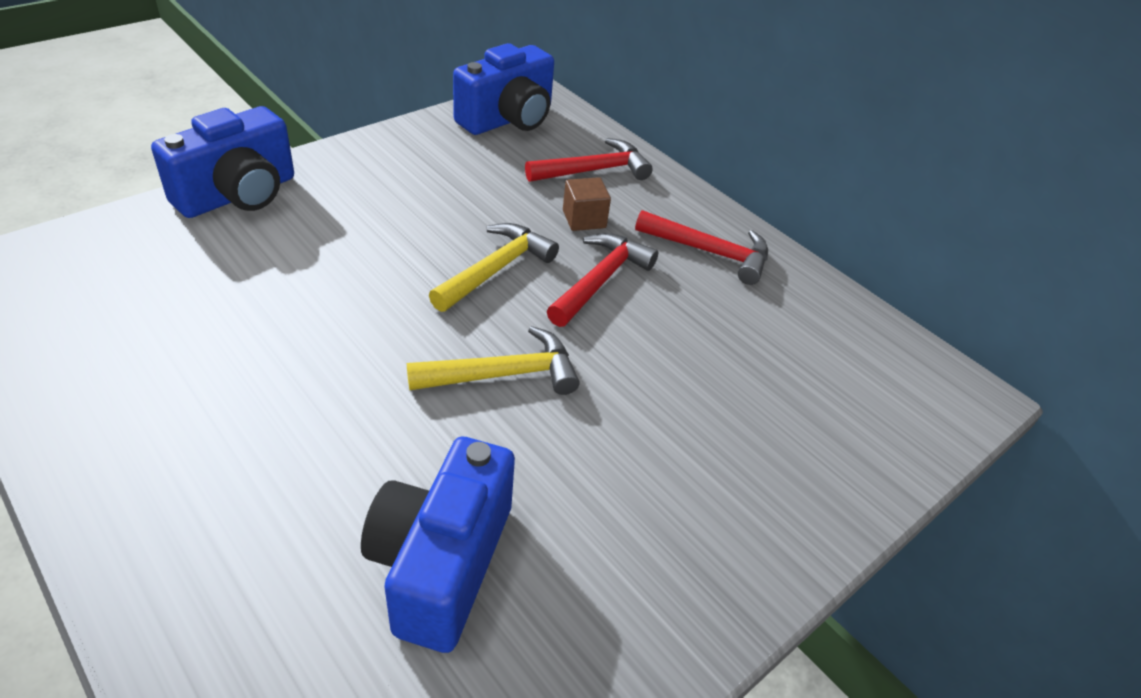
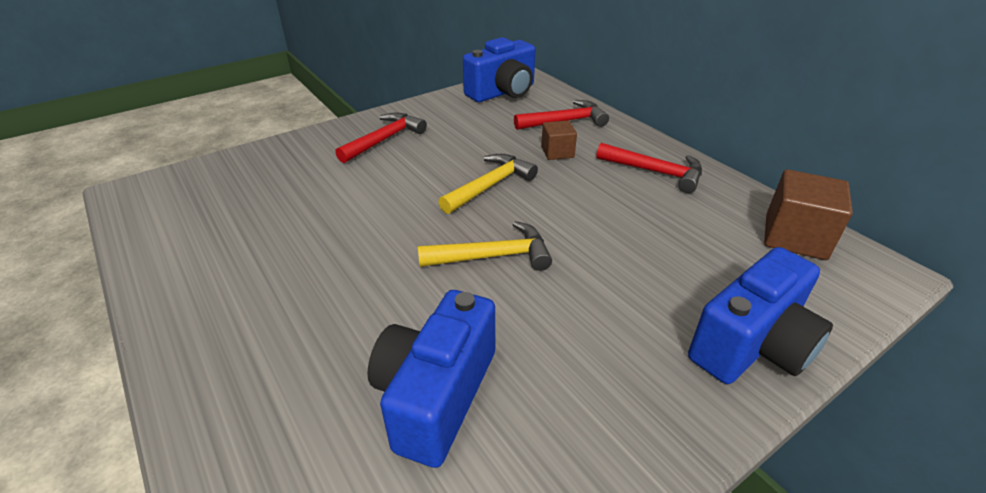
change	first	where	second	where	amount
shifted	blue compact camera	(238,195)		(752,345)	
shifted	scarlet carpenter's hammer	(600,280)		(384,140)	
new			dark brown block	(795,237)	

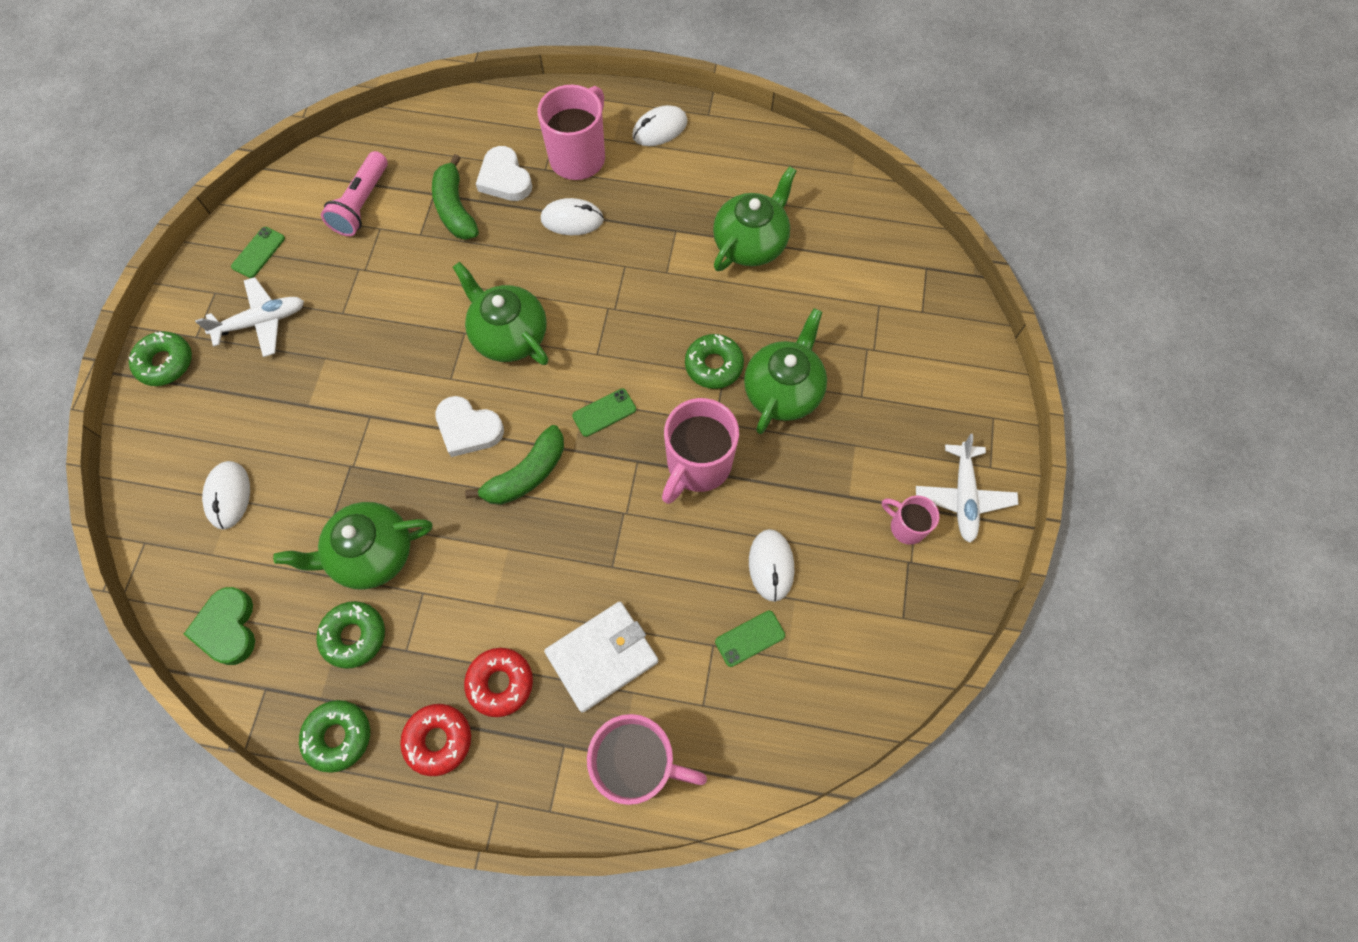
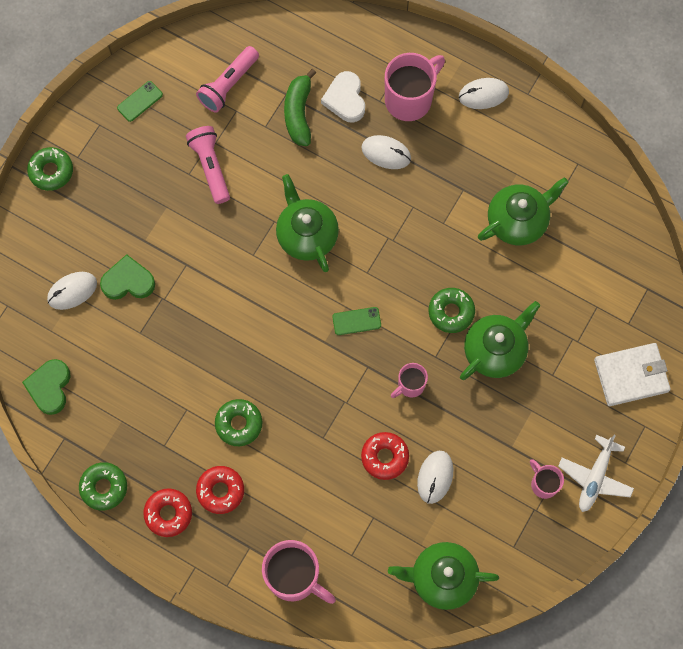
change	first	where	second	where	amount
gone	pure white plane	(261,322)			
rotated	pure white mouse	(228,496)		(72,291)	45 degrees clockwise
shifted	emerald china teapot	(371,554)		(442,578)	
shifted	emerald glazed donut	(354,636)		(239,424)	
gone	pure white love heart	(468,429)			
gone	emerald toy banana	(526,474)			
shifted	pure white billfold	(602,657)		(631,375)	
scaled	pink mug	(697,465)		(410,385)	x0.54
gone	emerald smartphone	(750,638)			
new			emerald love heart	(128,281)	
new			pink torch	(210,167)	
new			scarlet glazed donut	(385,457)	

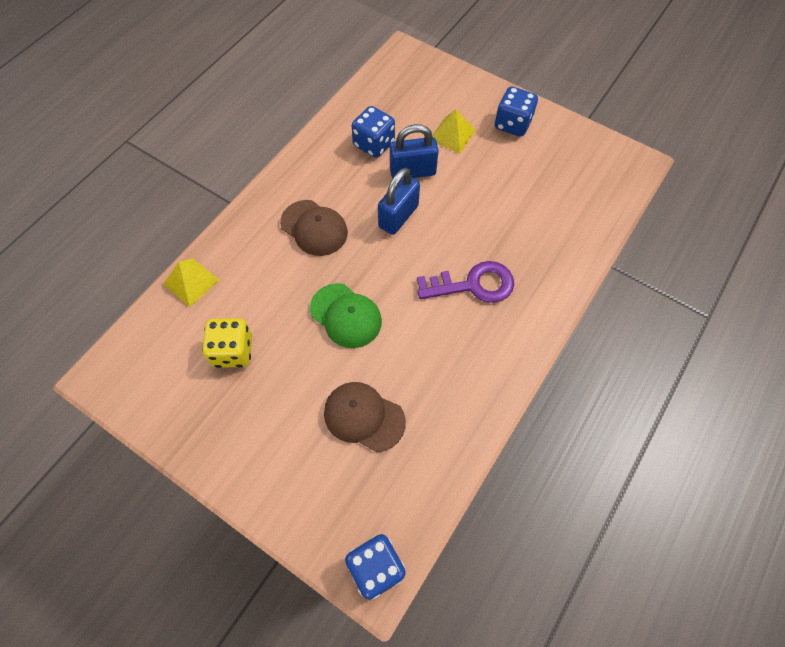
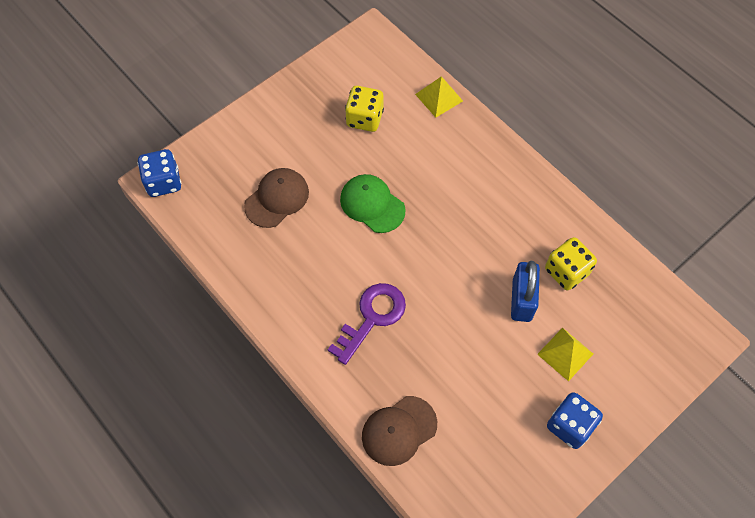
change	first	where	second	where	amount
shifted	dark brown peaked cap	(314,228)		(399,430)	
rotated	emerald peaked cap	(346,315)		(372,204)	75 degrees clockwise
repainted	blue dice	(374,144)	golden dice	(566,271)	
gone	blue padlock	(398,216)			
rotated	violet latchkey	(473,285)		(372,318)	150 degrees counterclockwise

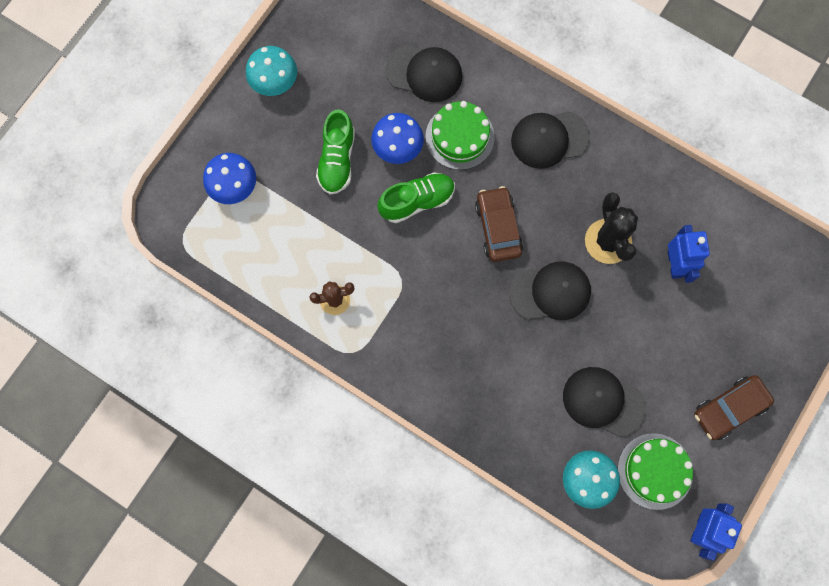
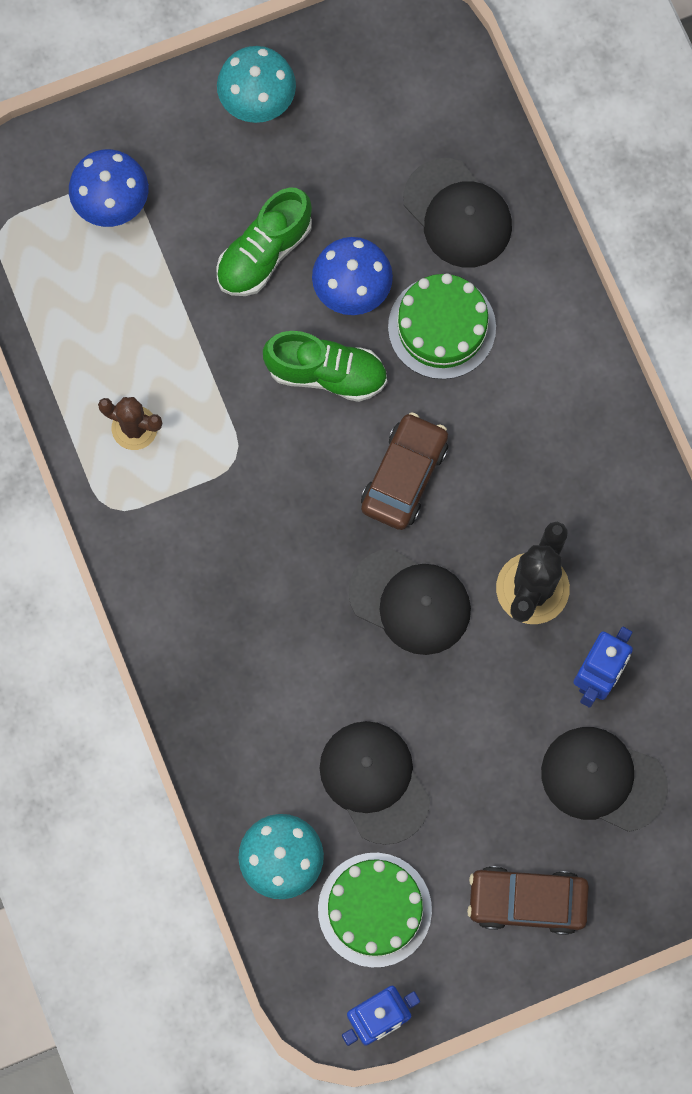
change	first	where	second	where	amount
shifted	jet-black peaked cap	(549,139)		(603,779)	

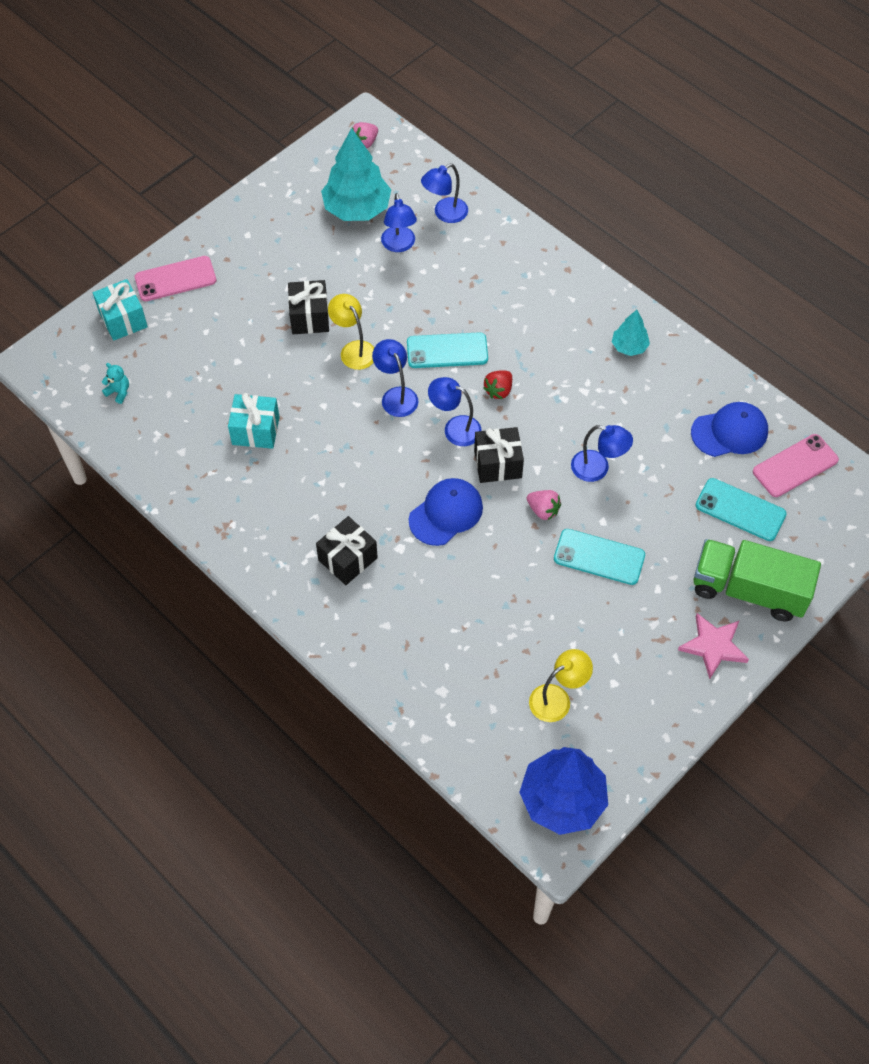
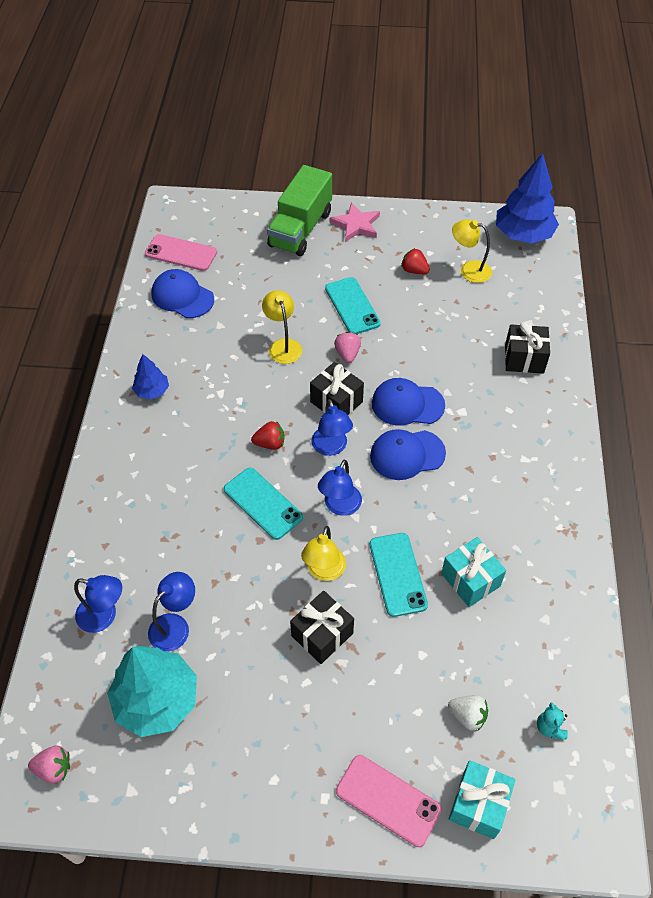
change	first	where	second	where	amount
shifted	jet-black gift	(347,559)		(524,359)	
repainted	blue reading lamp	(598,468)	golden reading lamp	(283,346)	
repainted	turquoise toy tree	(629,347)	blue toy tree	(152,391)	
rotated	emerald truck	(748,590)		(300,229)	45 degrees clockwise
shifted	turquoise smartphone	(740,510)		(397,574)	
new			blue peaked cap	(407,454)	
new			scarlet toy strawberry	(414,270)	
new			pure white toy strawberry	(467,716)	

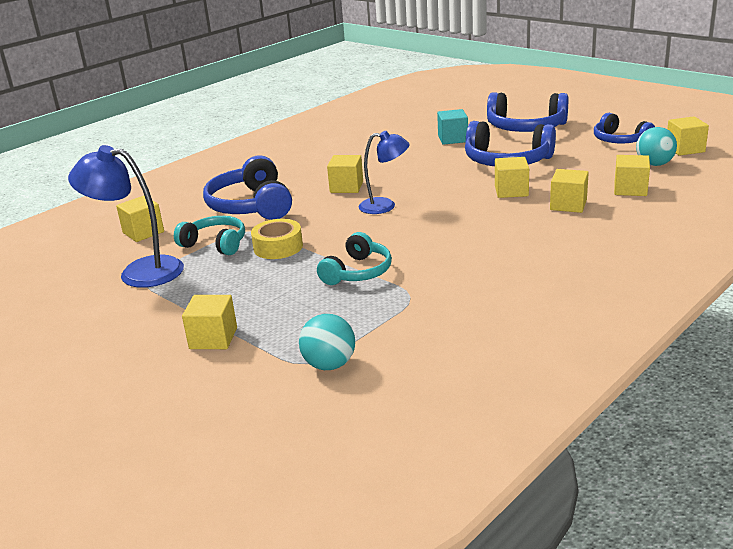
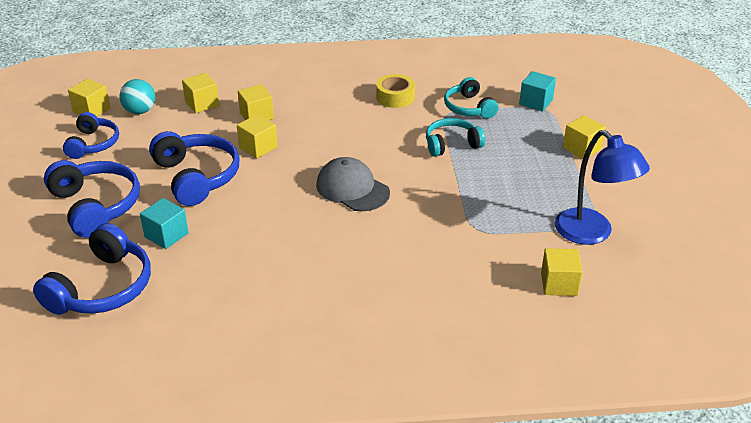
change	first	where	second	where	amount
shifted	turquoise headphones	(215,244)		(468,108)	
shifted	blue headphones	(251,206)		(102,288)	
shifted	golden sticky tape	(278,247)		(395,97)	
swapped	turquoise ball	(329,365)	turquoise block	(536,102)	
gone	golden block	(346,187)			
swapped	blue reading lamp	(385,206)	gray peaked cap	(352,189)	

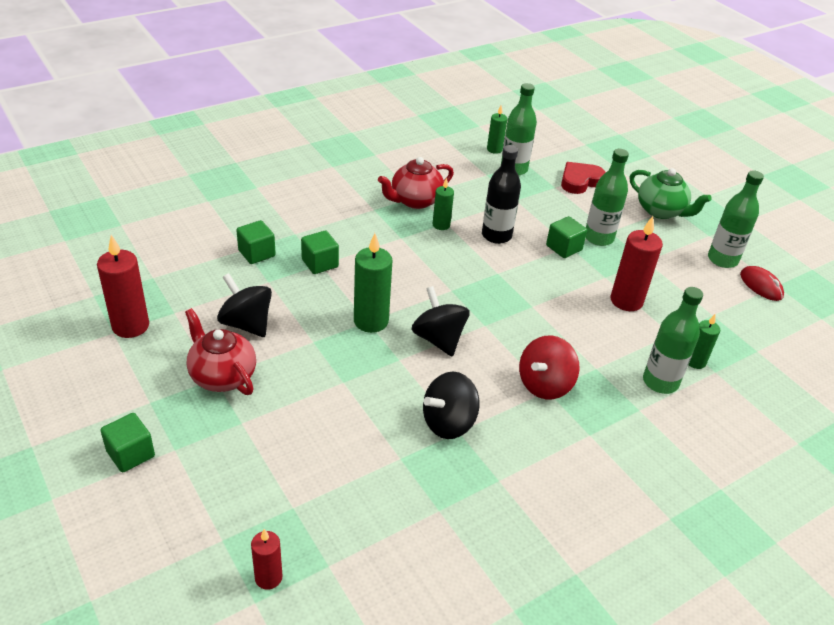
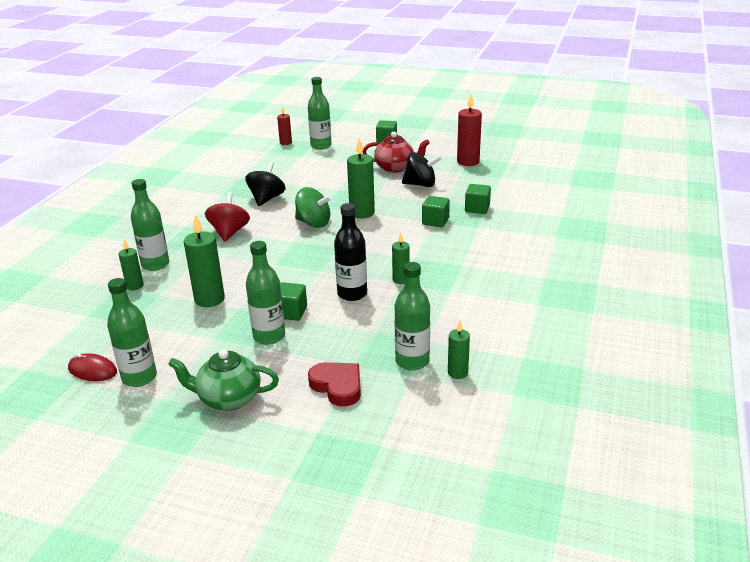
change	first	where	second	where	amount
gone	scarlet china teapot	(415,201)			
repainted	jet-black spinning top	(438,339)	emerald spinning top	(313,223)	
rotated	scarlet love heart	(580,181)		(337,386)	60 degrees counterclockwise
repainted	scarlet wax candle	(626,301)	emerald wax candle	(209,299)	
new			emerald flask	(321,146)	

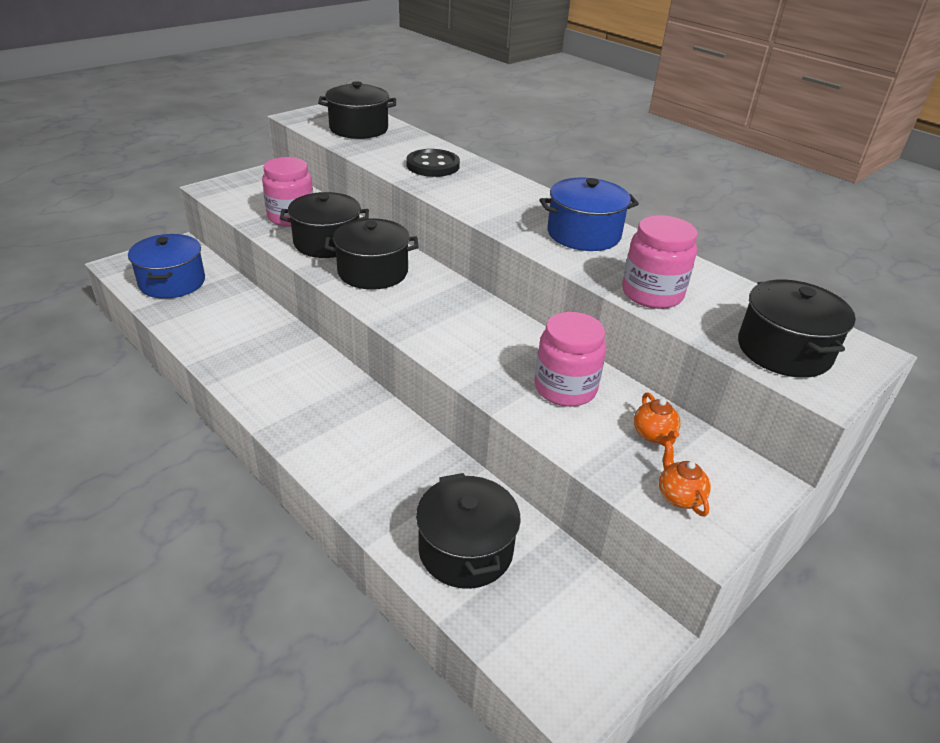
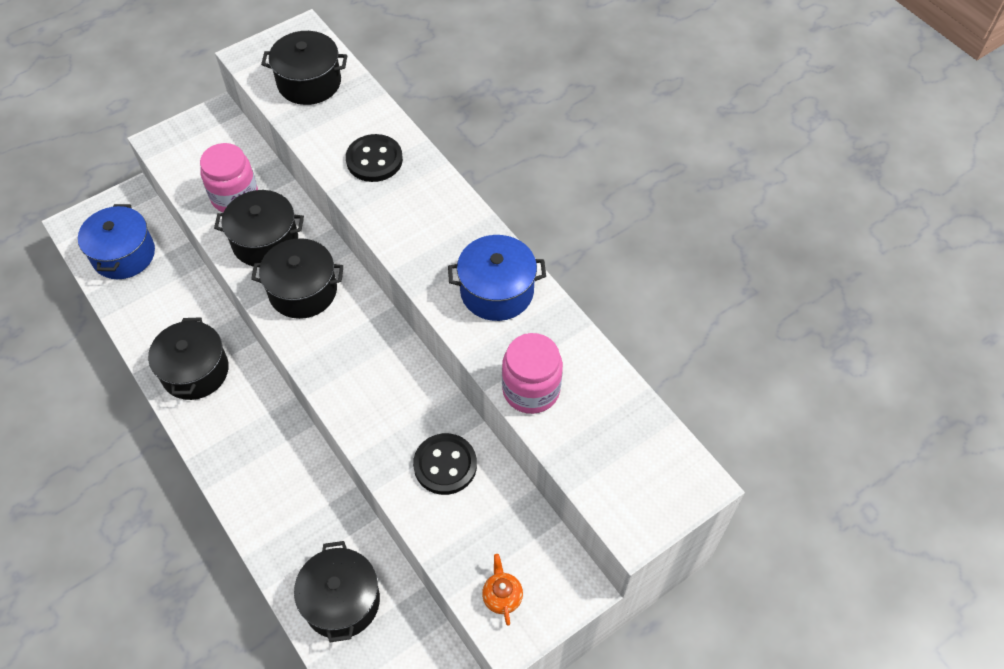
change	first	where	second	where	amount
swapped	pink preserve jar	(565,388)	jet-black sewing button	(445,465)	
gone	orange china teapot	(653,435)			
shifted	jet-black pot	(784,350)		(195,371)	

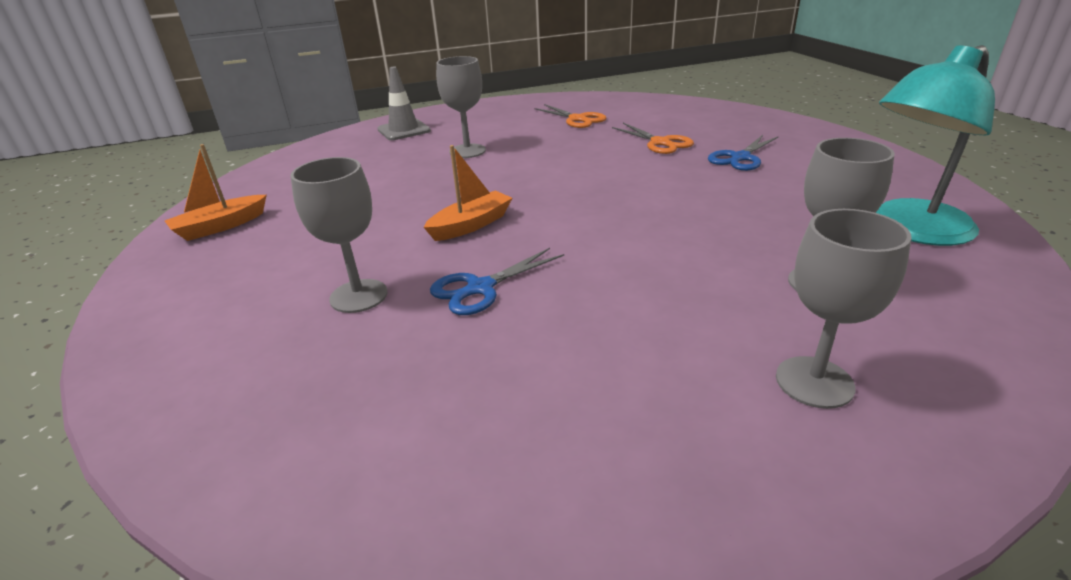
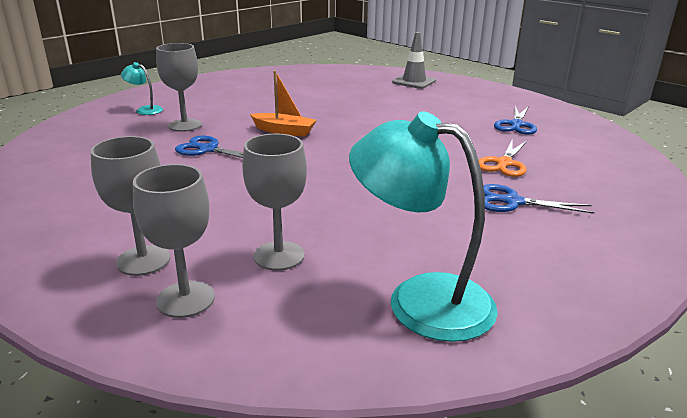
change	first	where	second	where	amount
gone	orange sailboat	(220,226)			
shifted	gray chalice	(467,151)		(185,299)	
repainted	orange pair of scissors	(578,119)	blue pair of scissors	(516,125)	
new			turquoise reading lamp	(145,110)	

